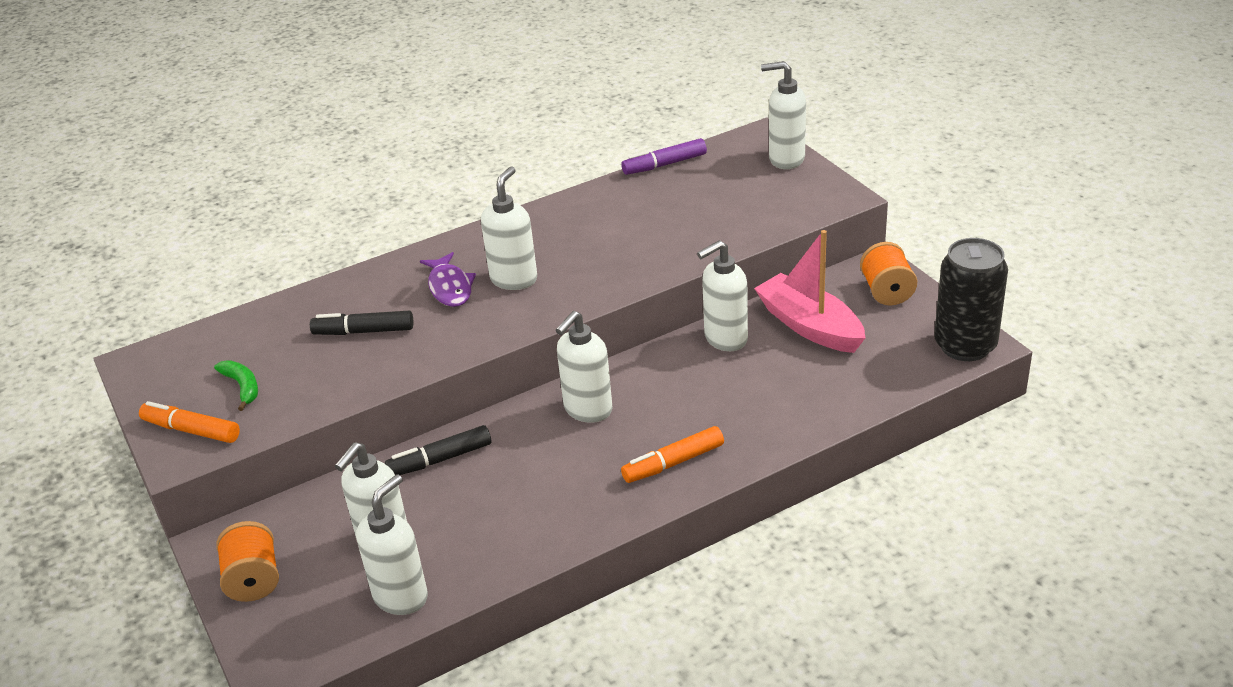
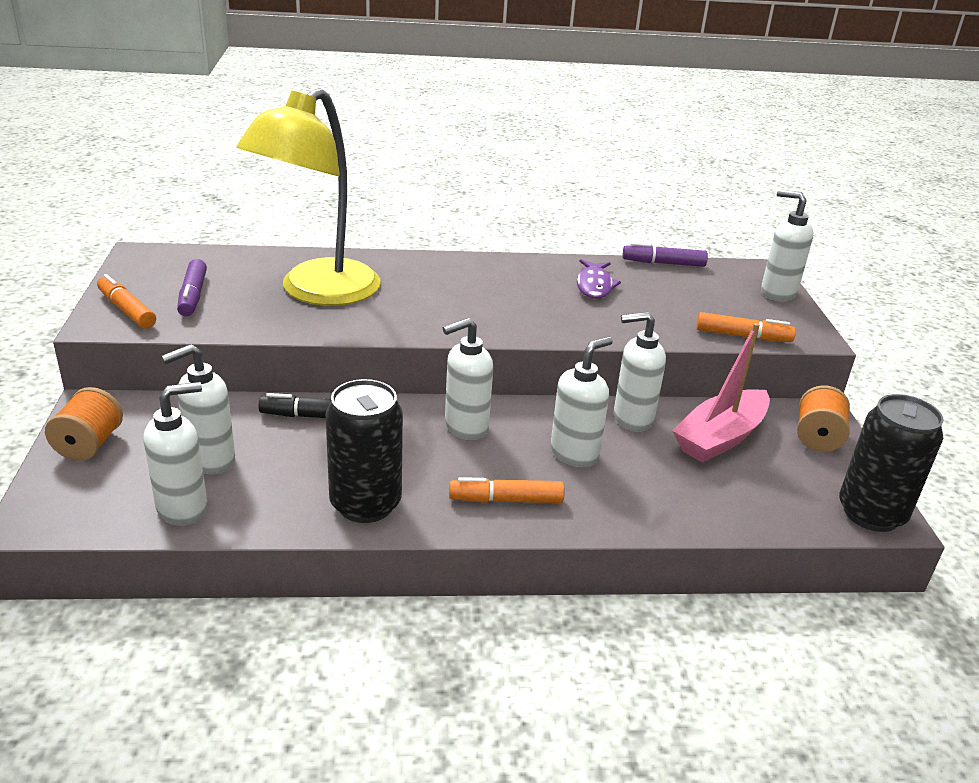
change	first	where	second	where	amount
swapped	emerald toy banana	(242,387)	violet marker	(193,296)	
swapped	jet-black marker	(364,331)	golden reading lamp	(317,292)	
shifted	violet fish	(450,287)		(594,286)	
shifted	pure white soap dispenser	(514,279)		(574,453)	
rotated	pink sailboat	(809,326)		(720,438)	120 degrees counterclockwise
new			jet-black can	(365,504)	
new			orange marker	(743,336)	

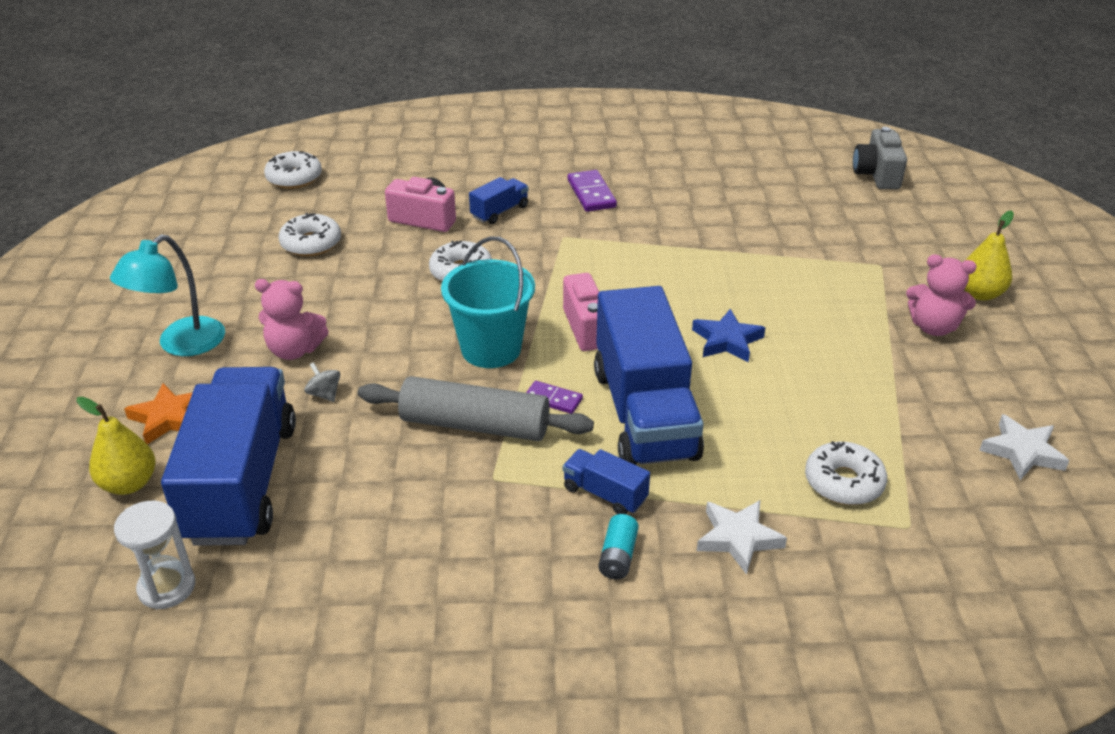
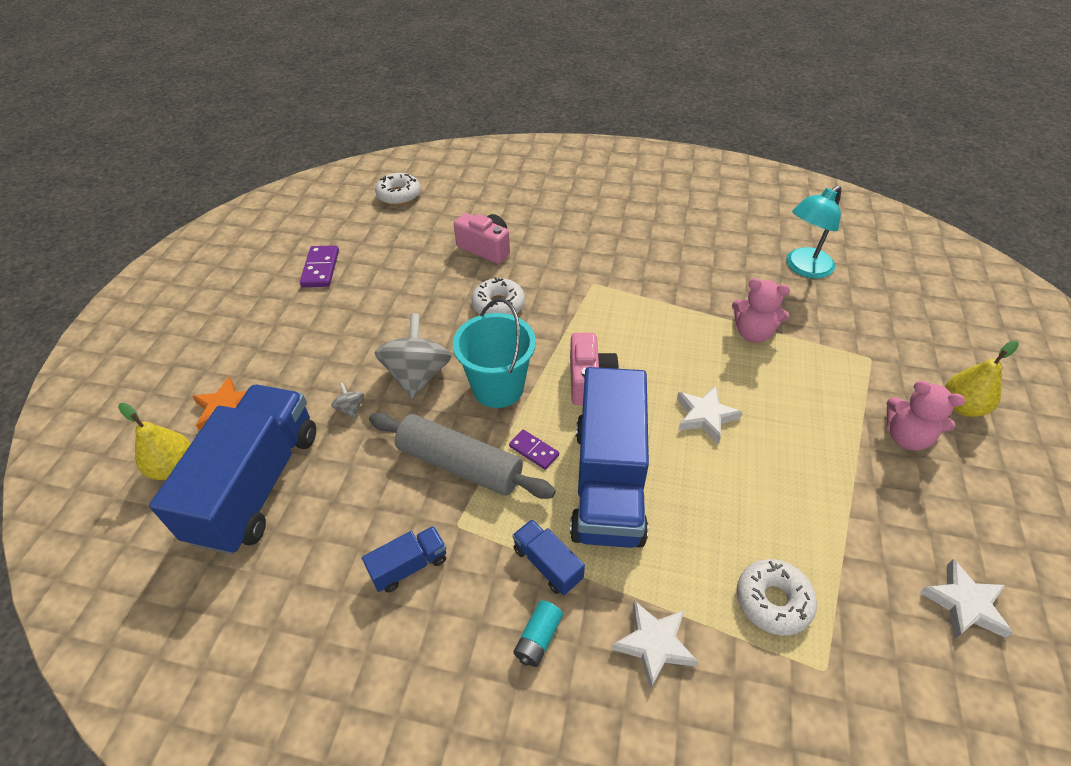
change	first	where	second	where	amount
shifted	turquoise reading lamp	(181,344)		(803,268)	
gone	pure white sand timer	(167,587)			
shifted	pink stuffed bear	(294,350)		(753,333)	
gone	pure white glazed donut	(311,243)			
shifted	blue truck	(499,212)		(409,566)	
shifted	violet domino tile	(591,194)		(320,268)	
repainted	blue star shape	(727,340)	pure white star shape	(705,416)	
gone	gray compact camera	(877,175)			
new			gray spinning top	(417,375)	

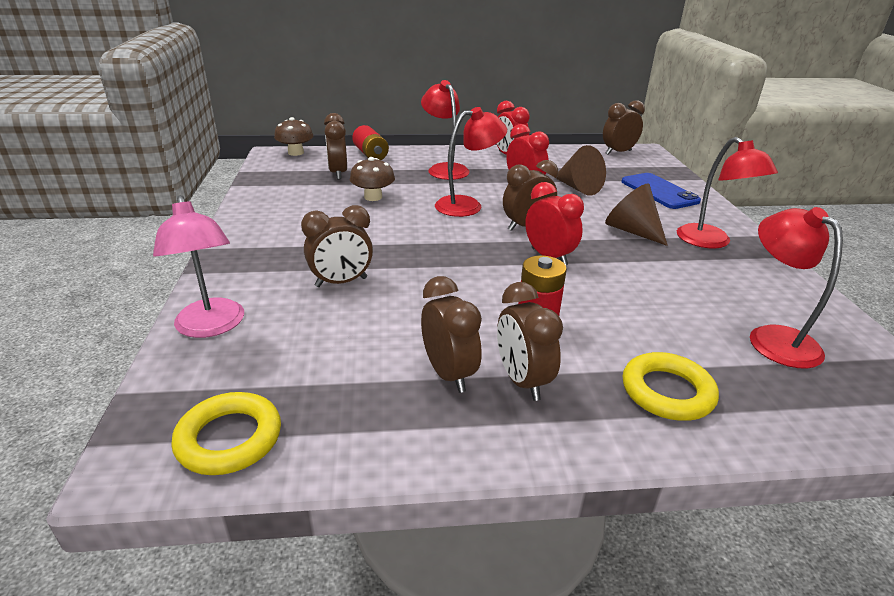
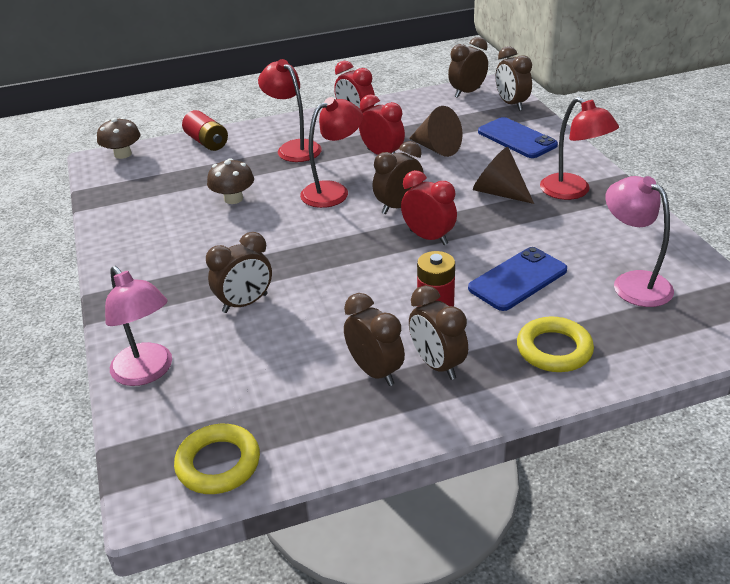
change	first	where	second	where	amount
shifted	dark brown bedside clock	(338,173)		(511,104)	
repainted	scarlet reading lamp	(773,338)	pink reading lamp	(633,283)	
new			blue smartphone	(518,279)	

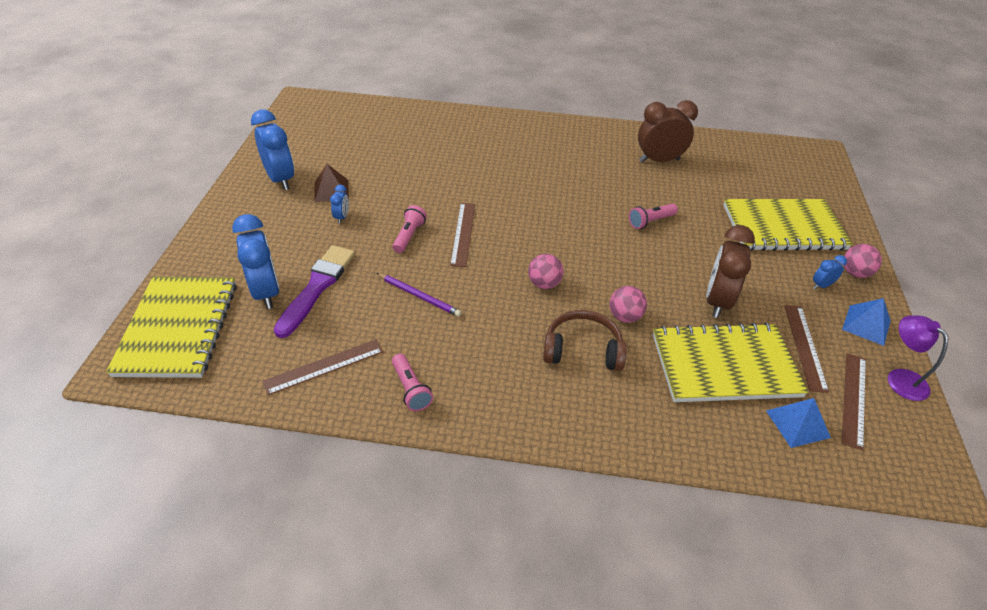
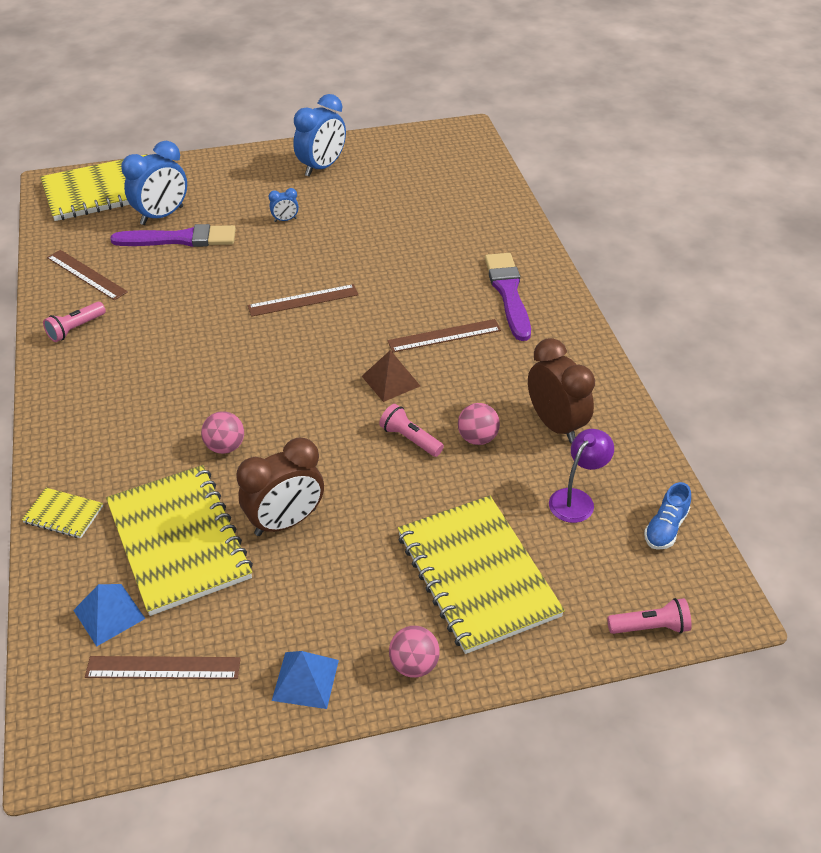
change	first	where	second	where	amount
shifted	dark brown solid pyramid	(331,190)		(390,381)	
gone	violet wooden pencil	(419,296)			
shifted	pink torch	(409,236)		(650,627)	
shifted	pink ball	(544,284)		(477,438)	
gone	dark brown headphones	(582,350)			
rotated	dark brown bedside clock	(717,301)		(285,522)	150 degrees clockwise
shifted	dark brown straightedge	(805,346)		(444,335)	
gone	blue bedside clock	(821,285)			
shifted	violet reading lamp	(900,378)		(576,499)	
new			golden exercise book	(63,514)	
new			violet paint brush	(508,293)	
new			blue sneaker	(665,528)	

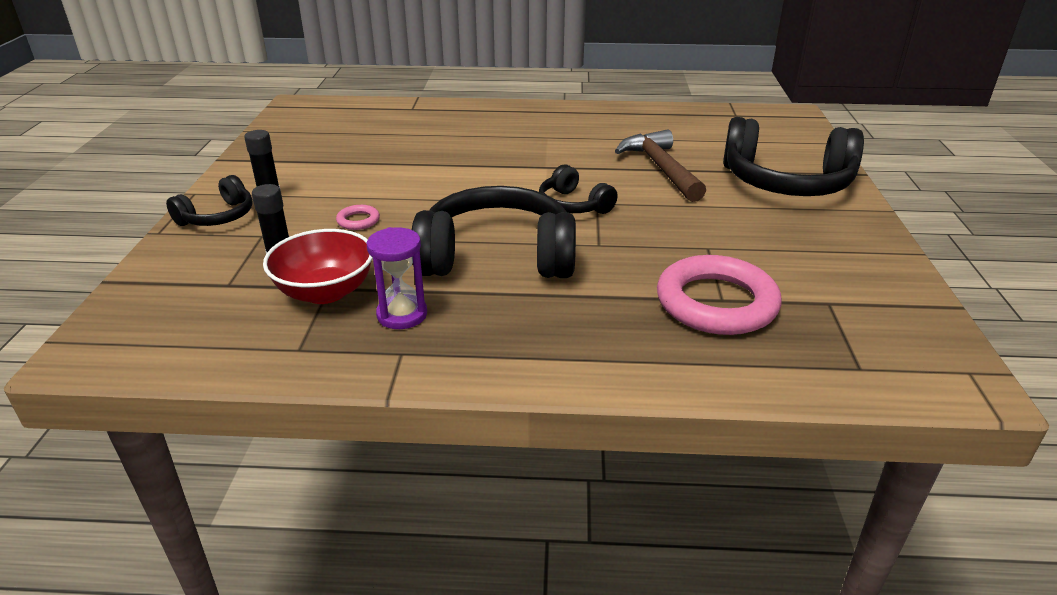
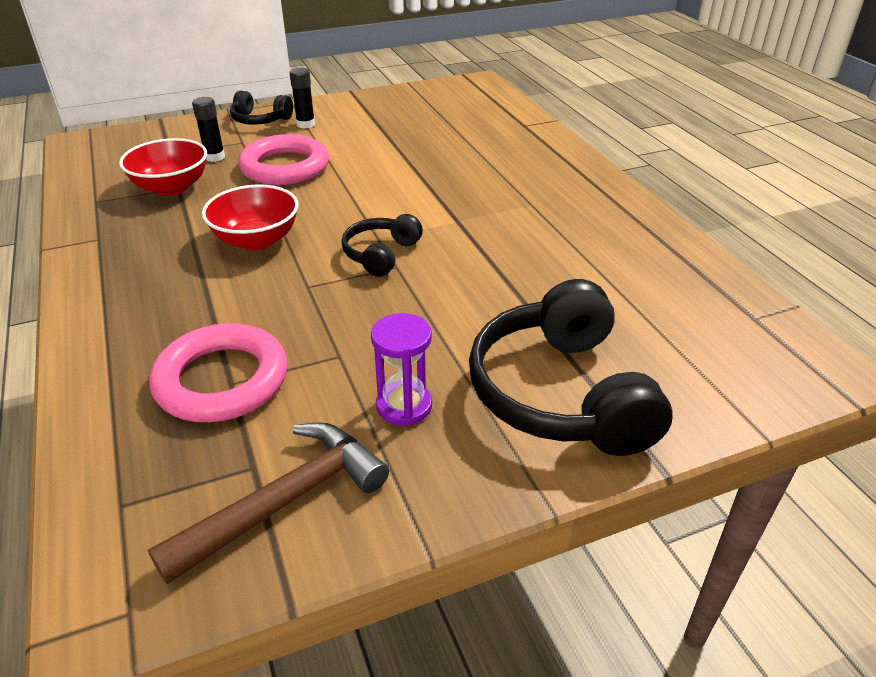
change	first	where	second	where	amount
scaled	pink torus	(358,220)		(285,167)	x2.39
shifted	violet sand timer	(402,315)		(404,406)	
swapped	jet-black headphones	(497,257)	scarlet deep dish	(256,240)	
shifted	dark brown carpenter's hammer	(661,168)		(285,501)	

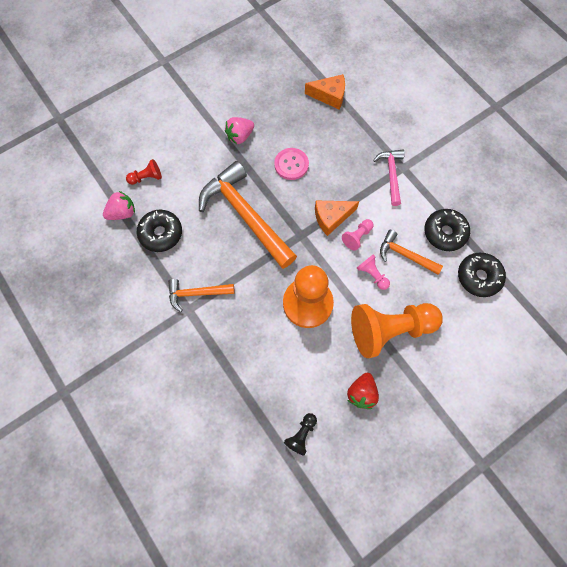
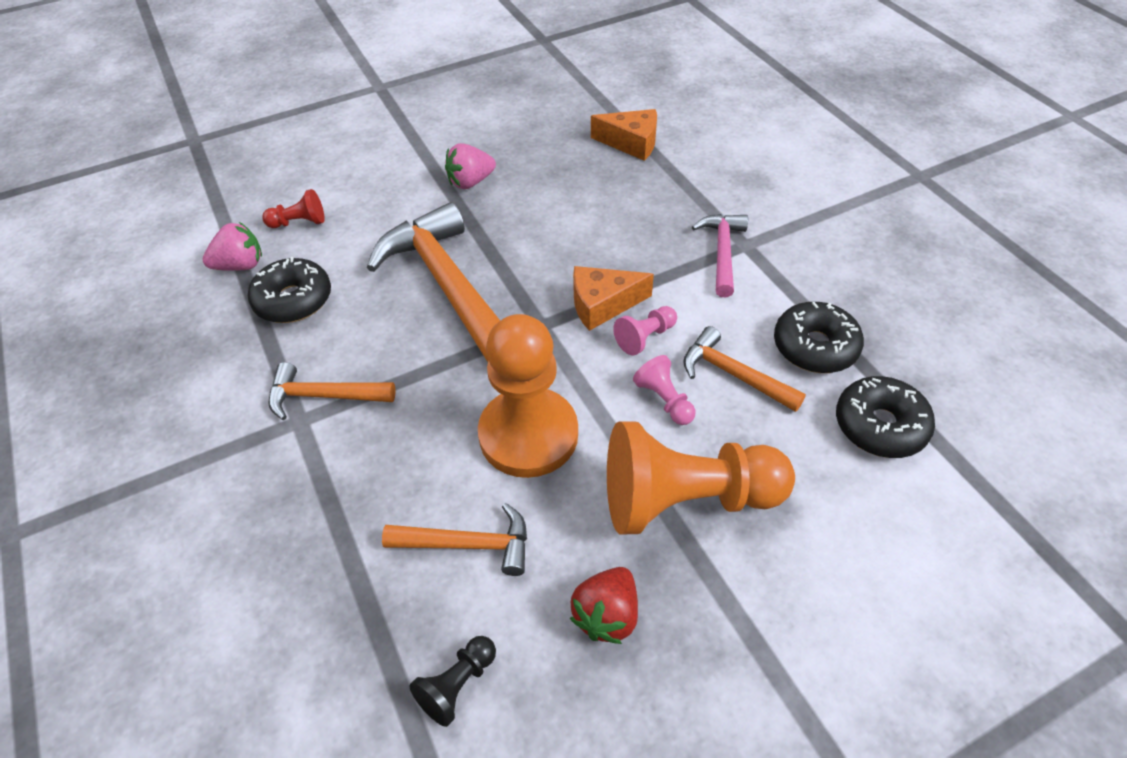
change	first	where	second	where	amount
gone	pink sewing button	(291,164)			
new			orange carpenter's hammer	(468,544)	

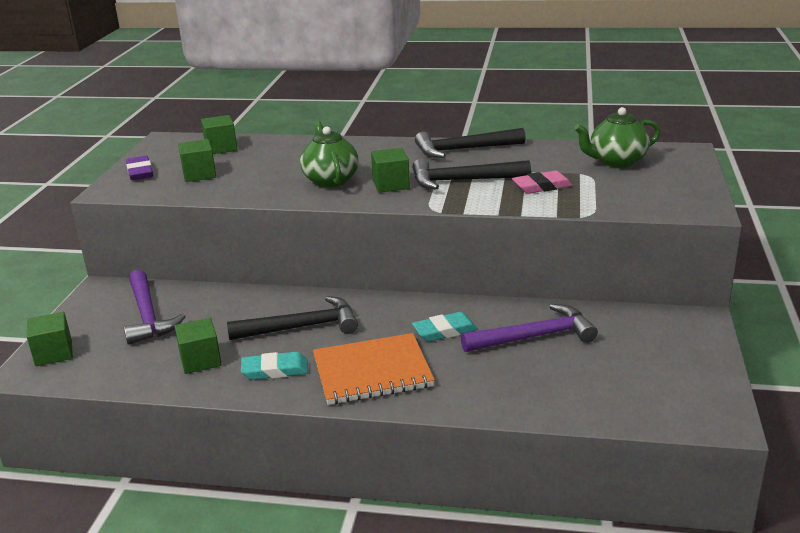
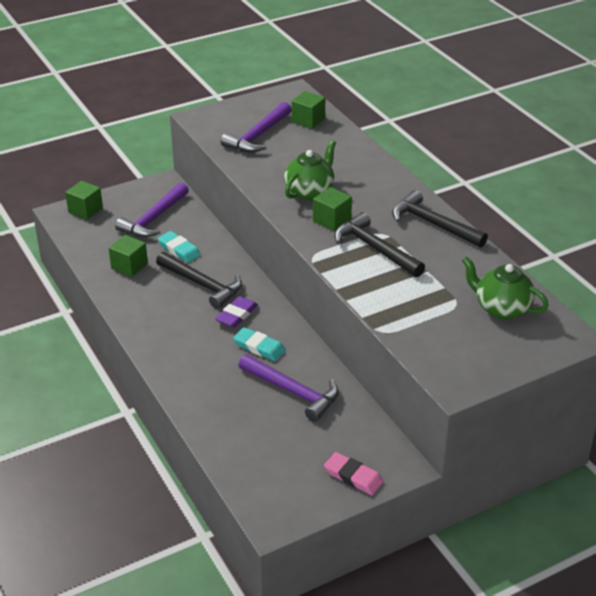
change	first	where	second	where	amount
shifted	violet eraser	(140,172)		(236,315)	
swapped	emerald block	(199,174)	violet carpenter's hammer	(258,136)	
shifted	turquoise eraser	(275,370)		(179,250)	
gone	orange exercise book	(372,372)			
shifted	pink eraser	(542,186)		(353,477)	

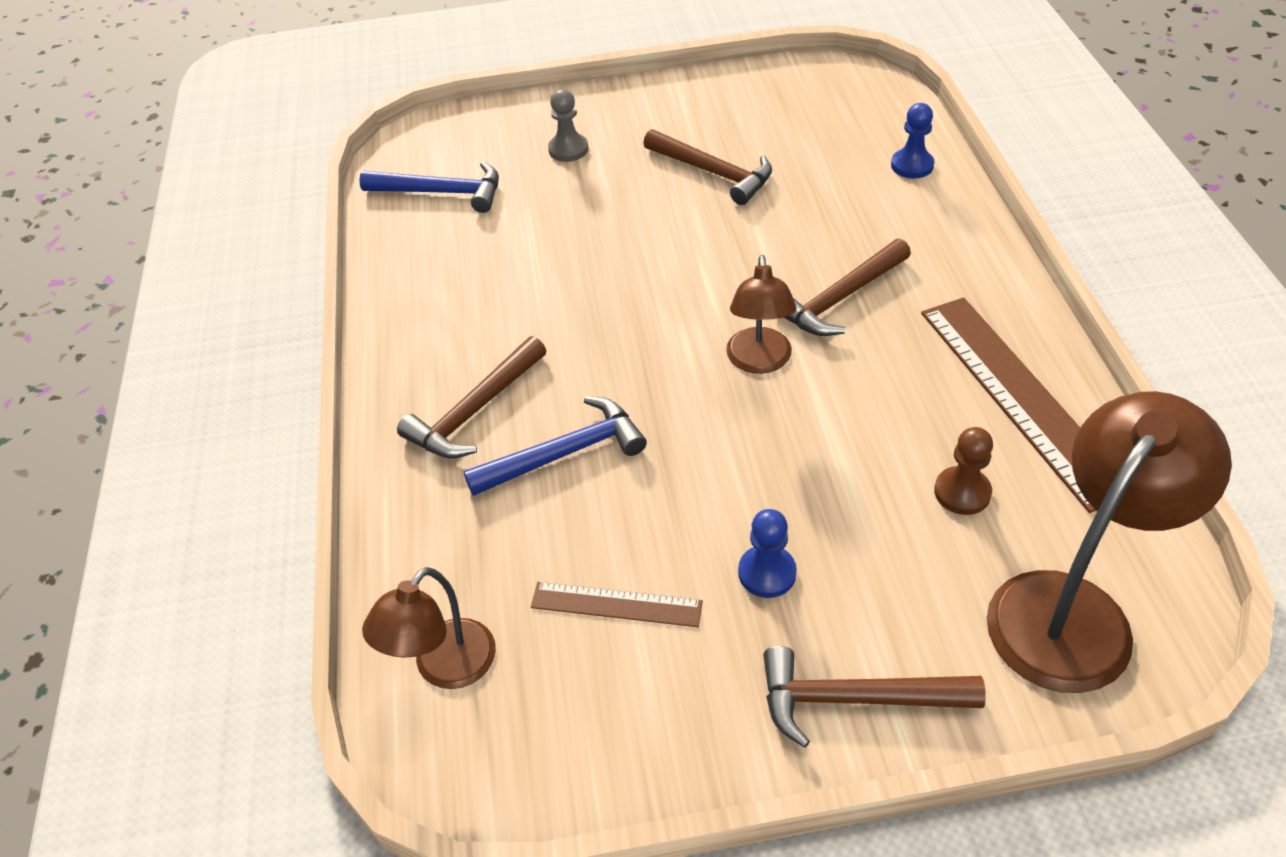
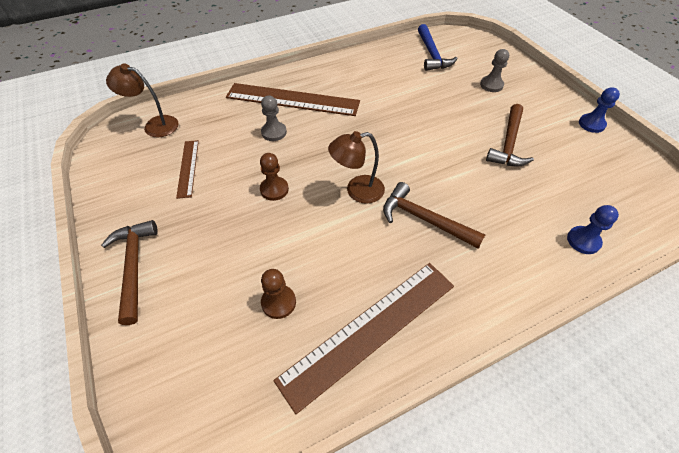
change	first	where	second	where	amount
swapped	dark brown carpenter's hammer	(475,411)	dark brown straightedge	(292,99)	
swapped	blue carpenter's hammer	(565,453)	gray game pawn	(274,132)	
shifted	blue game pawn	(767,573)		(591,124)	
gone	dark brown reading lamp	(1073,609)			
new			dark brown game pawn	(274,189)	

